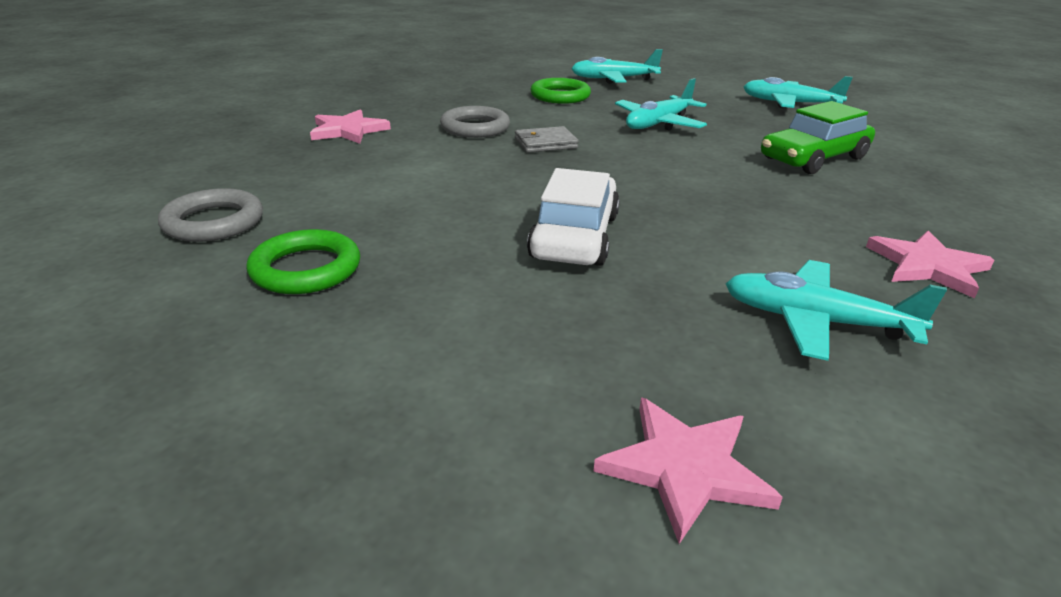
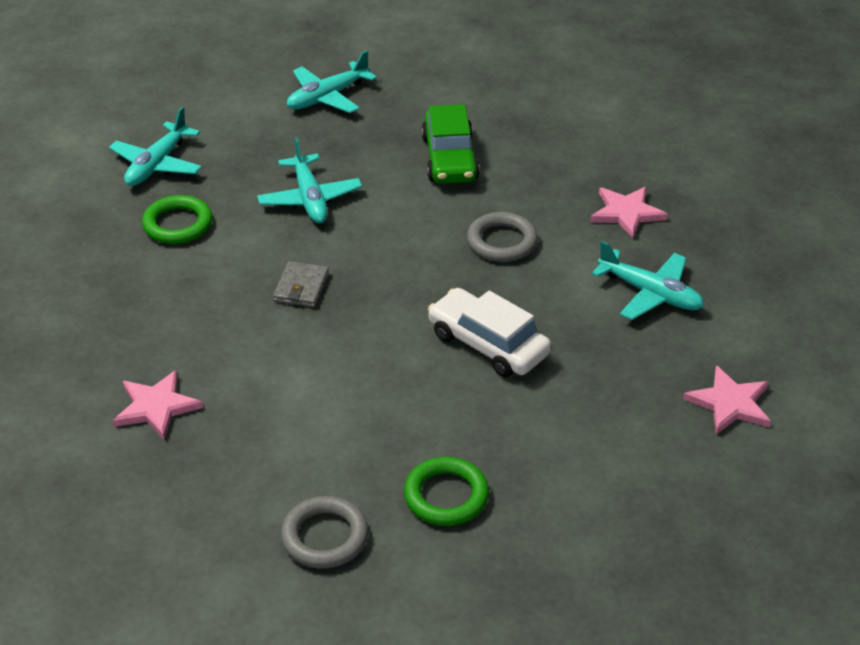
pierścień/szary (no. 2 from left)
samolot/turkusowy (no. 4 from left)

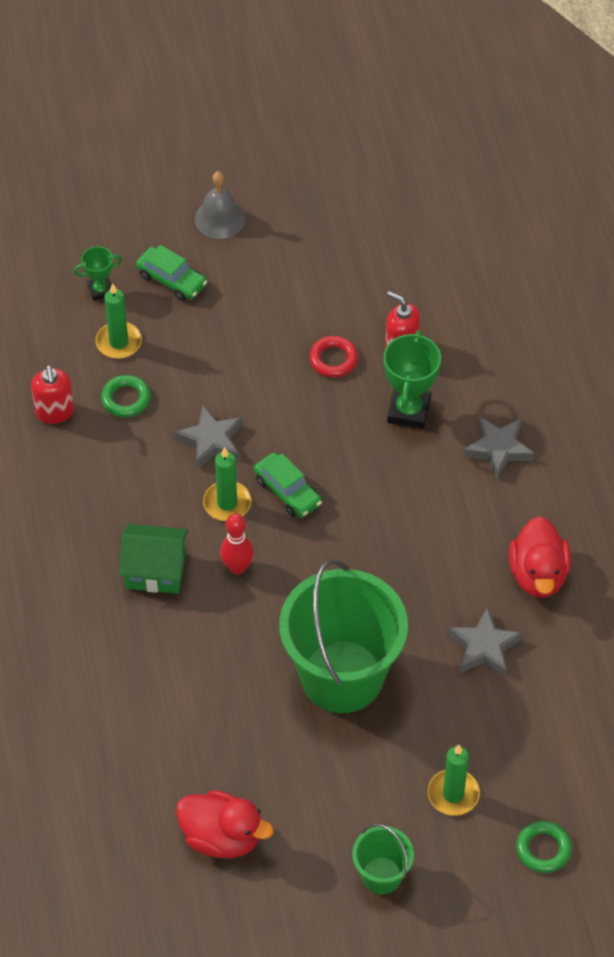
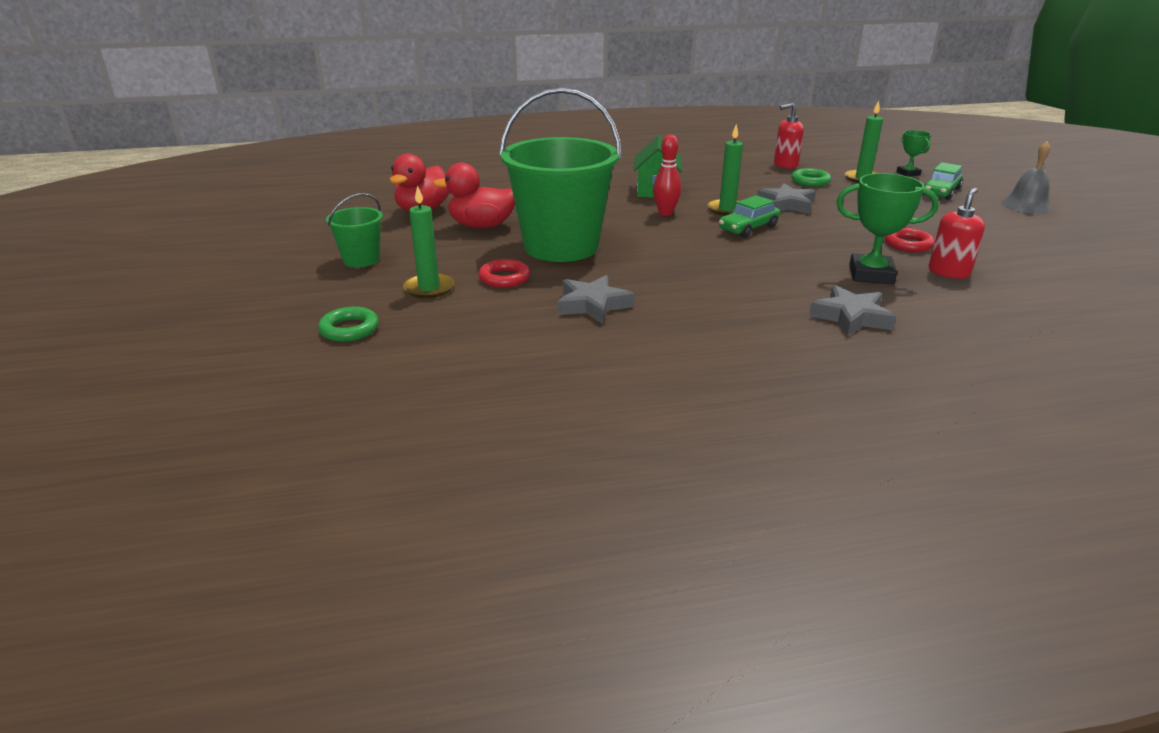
kaczka/czerwony (no. 2 from left)
pierścień/czerwony (no. 1 from left)

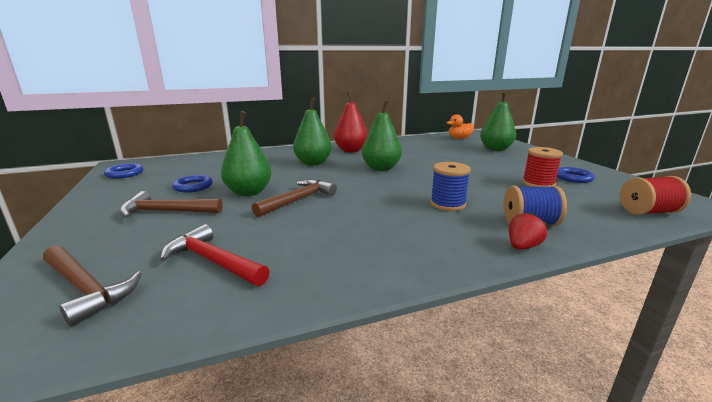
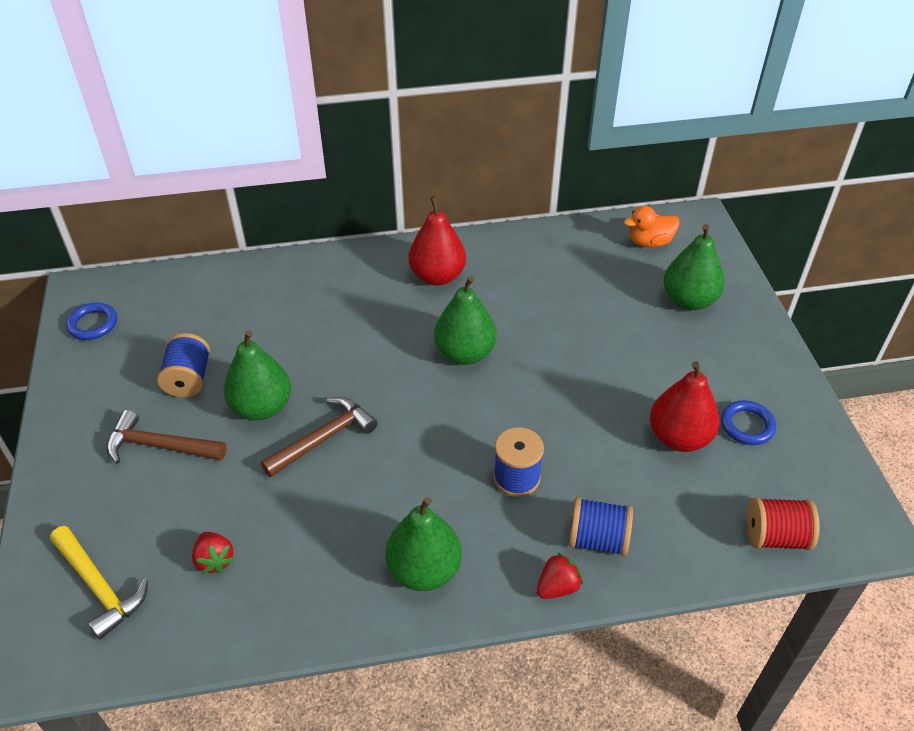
młotek/żółty
szpulka/niebieski (no. 1 from left)
truskawka/czerwony (no. 1 from left)
gruszka/zielony (no. 2 from left)
gruszka/czerwony (no. 2 from left)

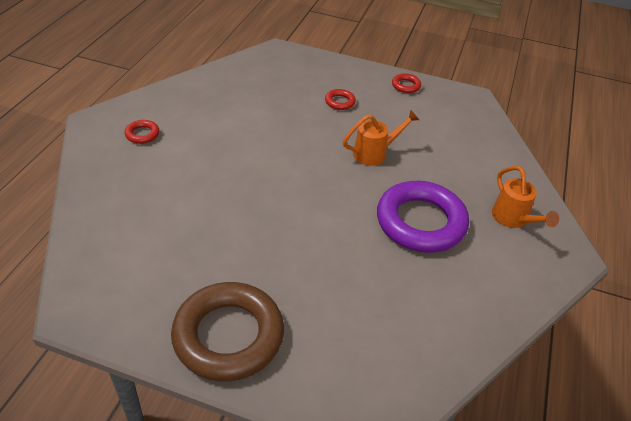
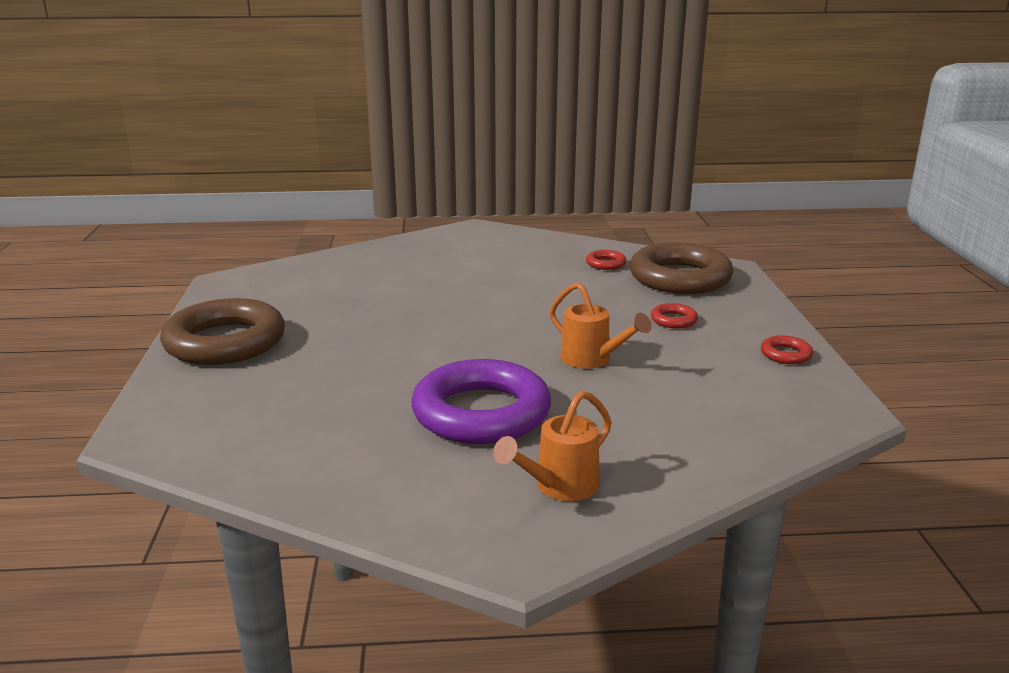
pierścień/czerwony (no. 1 from left)
pierścień/brązowy (no. 2 from left)

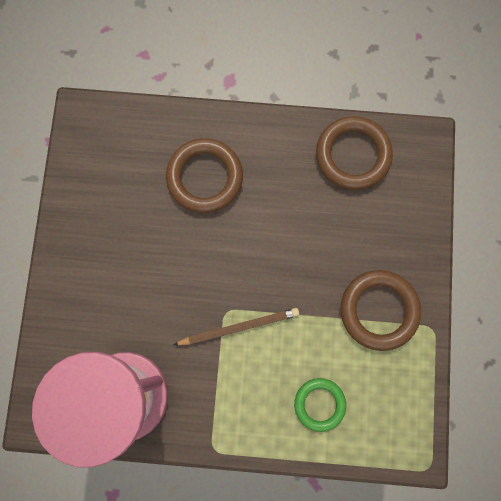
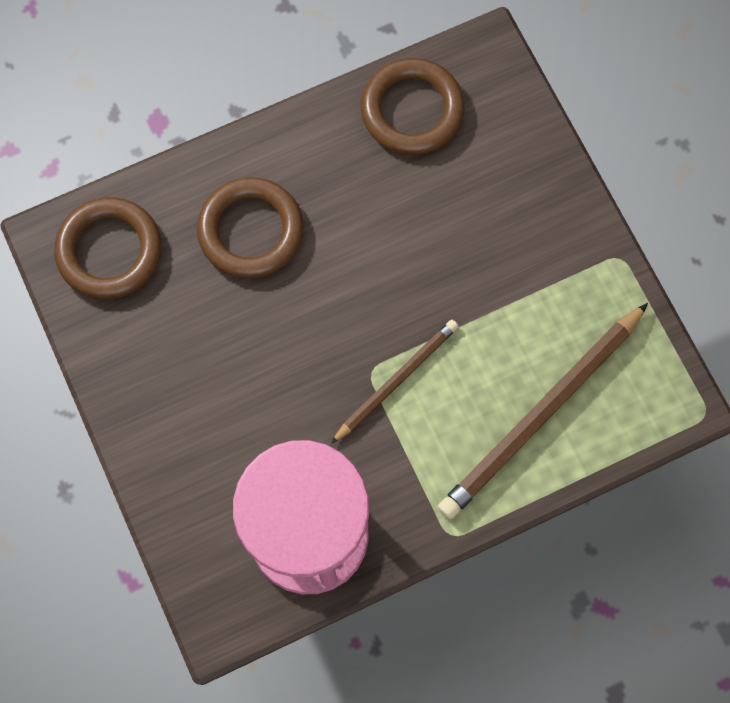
pierścień/brązowy (no. 1 from left)
ołówek/brązowy (no. 2 from left)

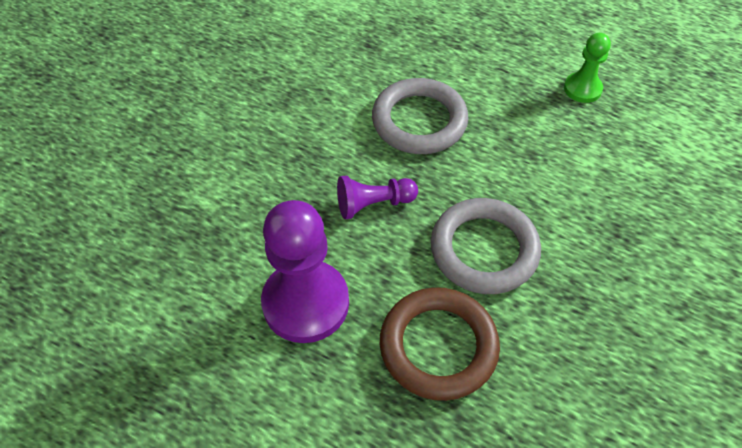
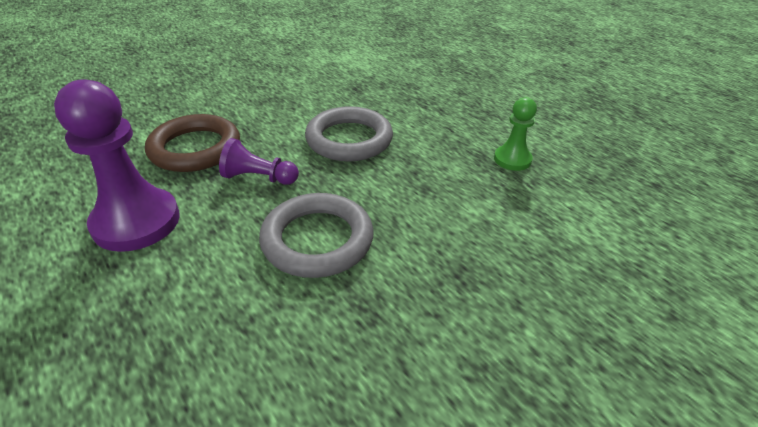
pierścień/brązowy

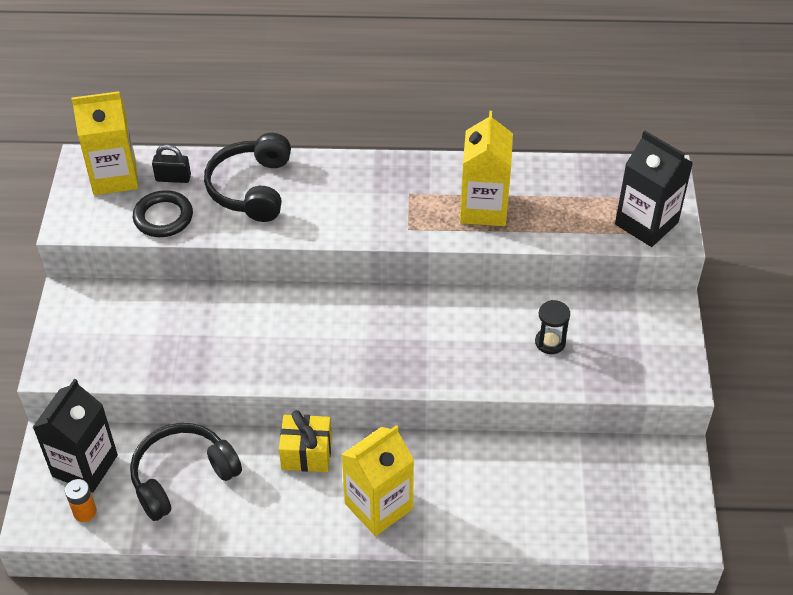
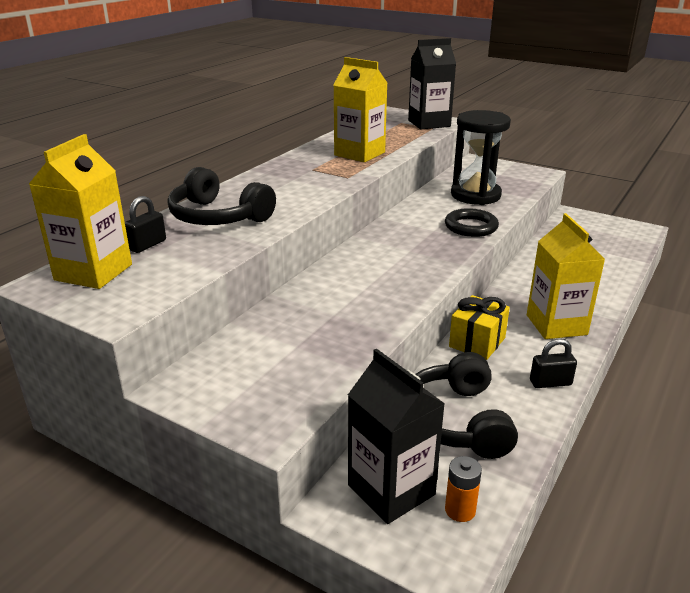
pierścień/czarny
klepsydra/czarny
kłódka/czarny (no. 2 from left)

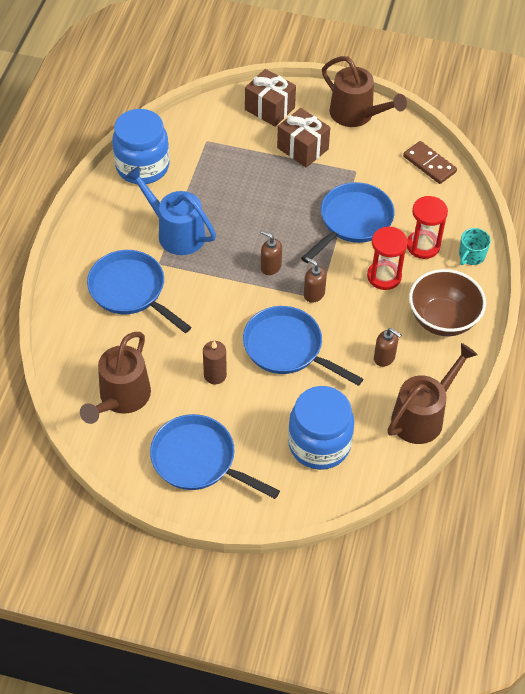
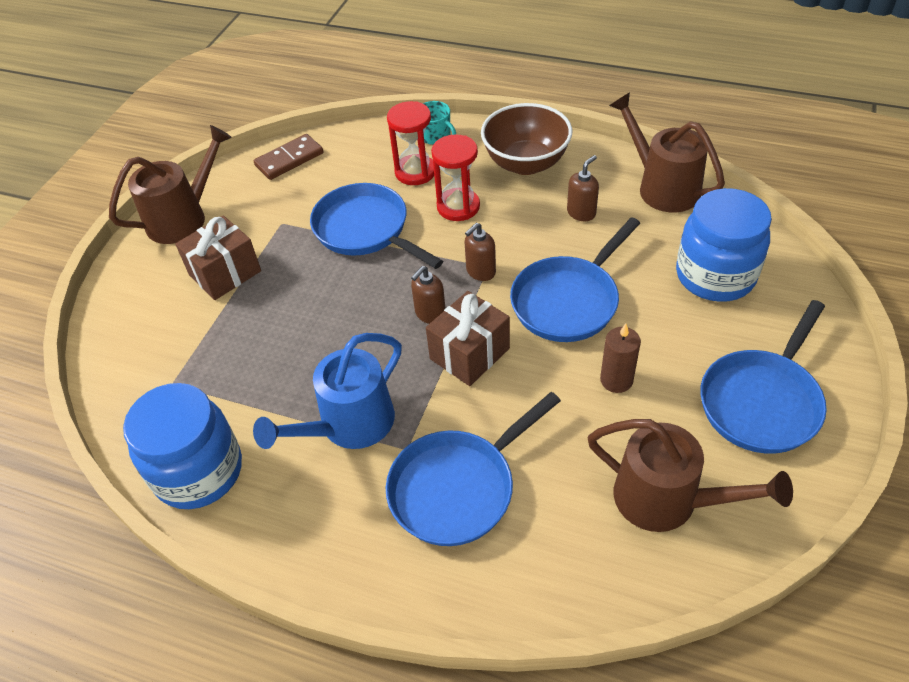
prezent/brązowy (no. 2 from left)

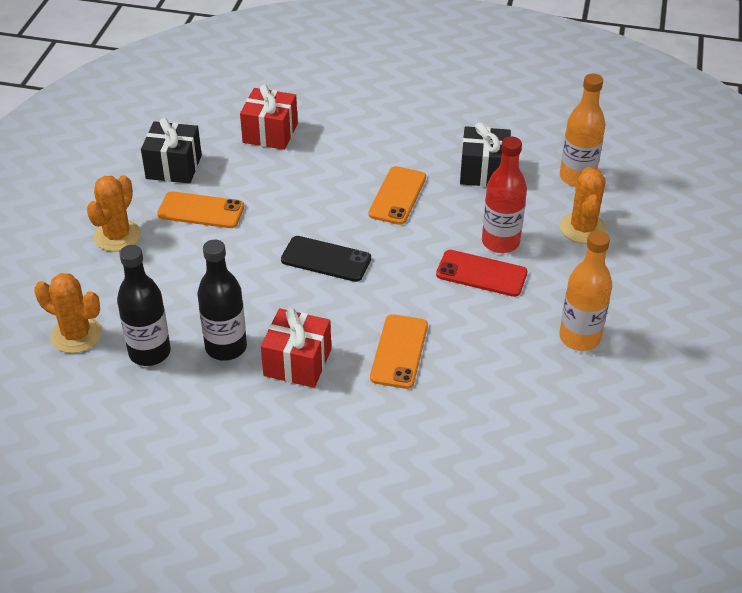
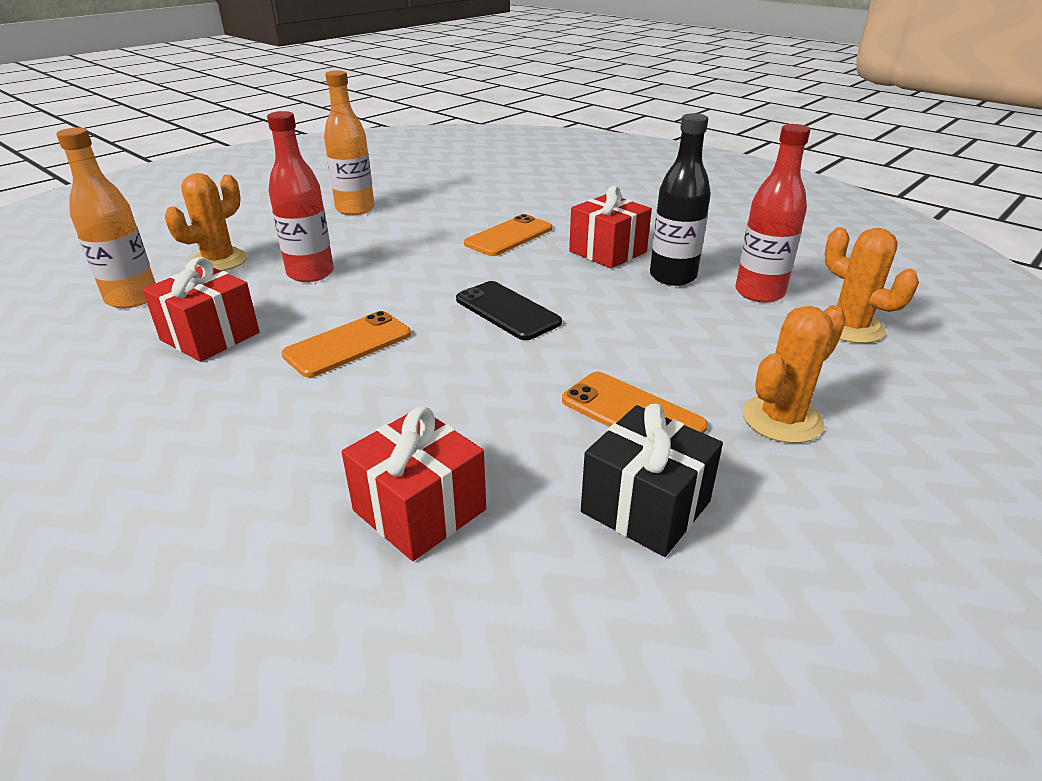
prezent/czerwony (no. 1 from left)
butelka/czerwony (no. 2 from left)
telefon/czerwony

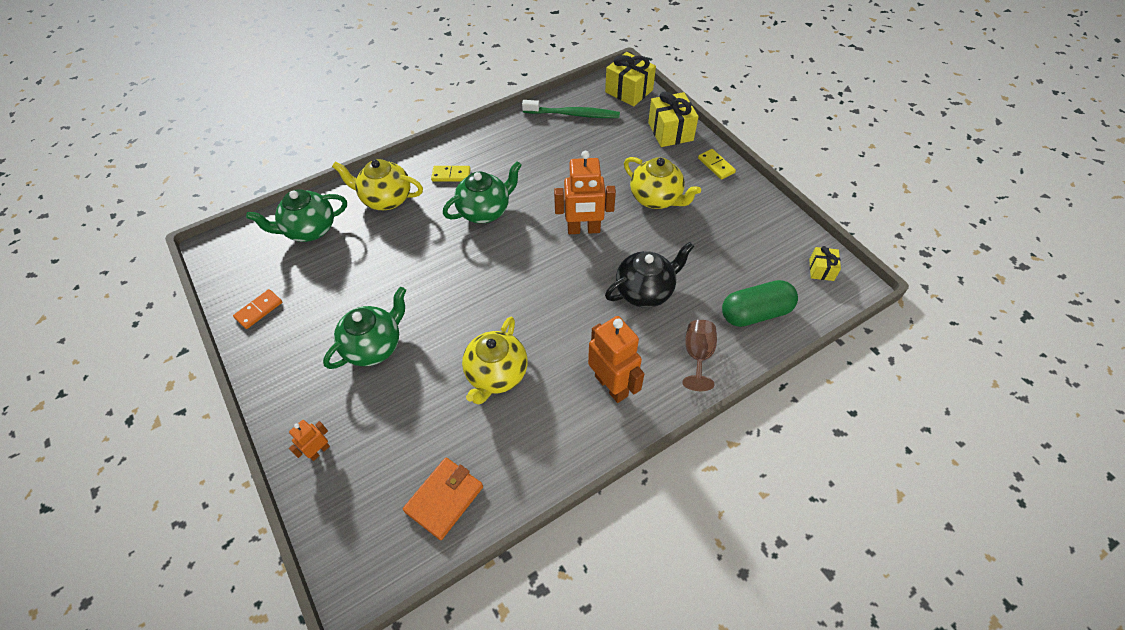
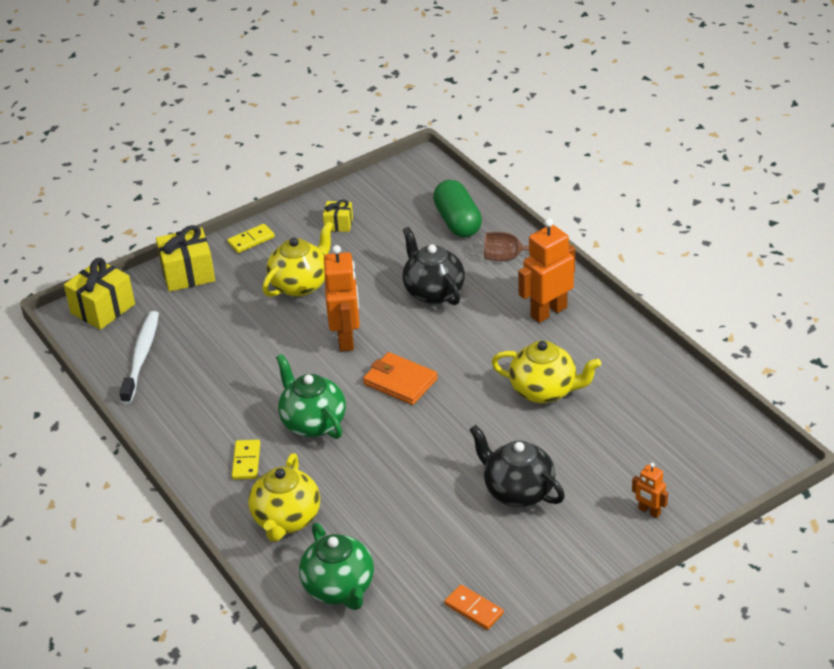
szczoteczka do zębów/biały
prezent/żółty (no. 3 from left)
portfel/pomarańczowy
imbryk/czarny (no. 2 from left)

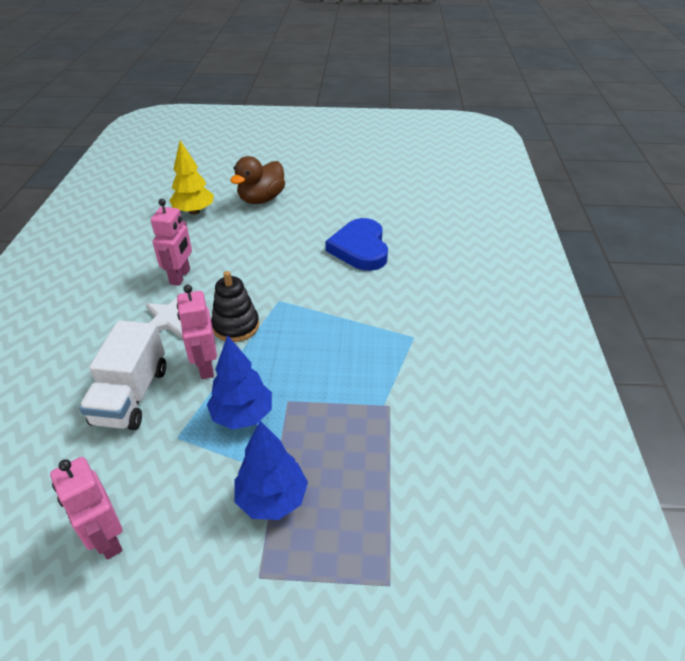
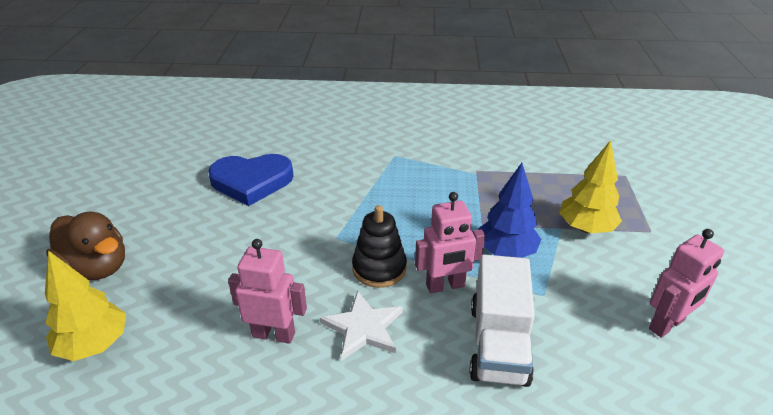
ciężarówka/biały
drzewko/żółty (no. 2 from left)

